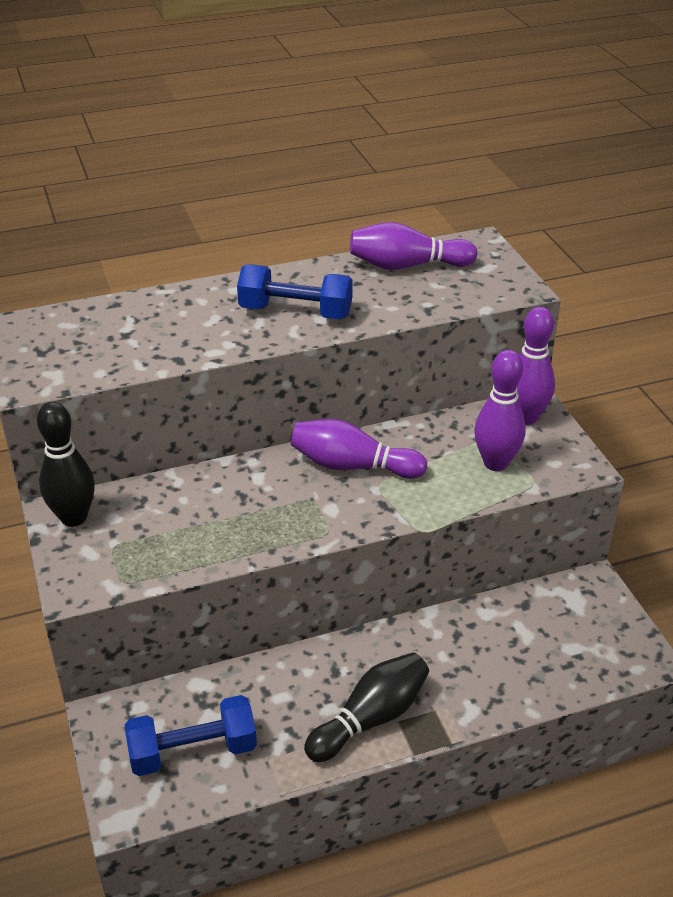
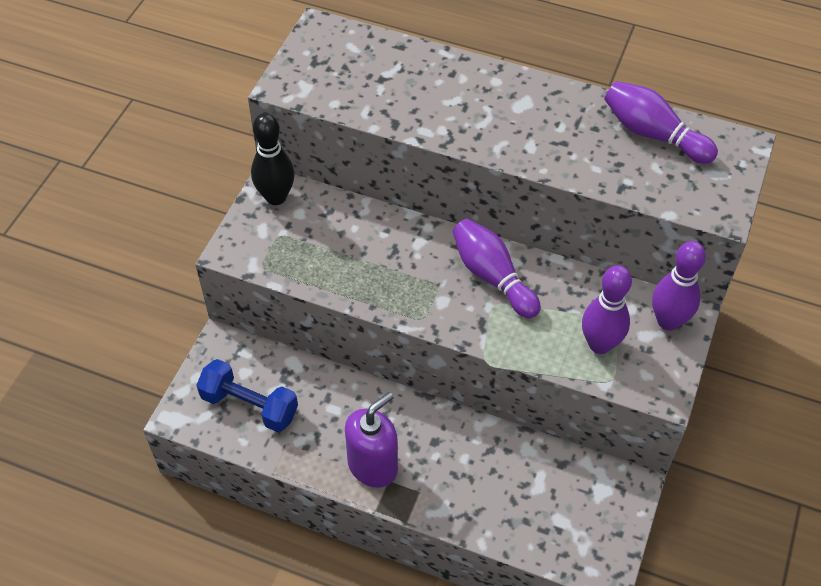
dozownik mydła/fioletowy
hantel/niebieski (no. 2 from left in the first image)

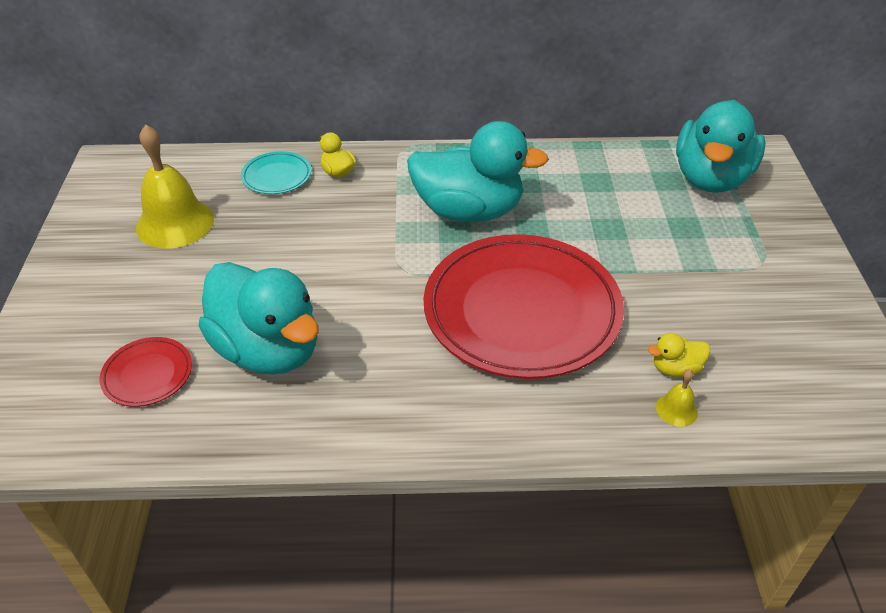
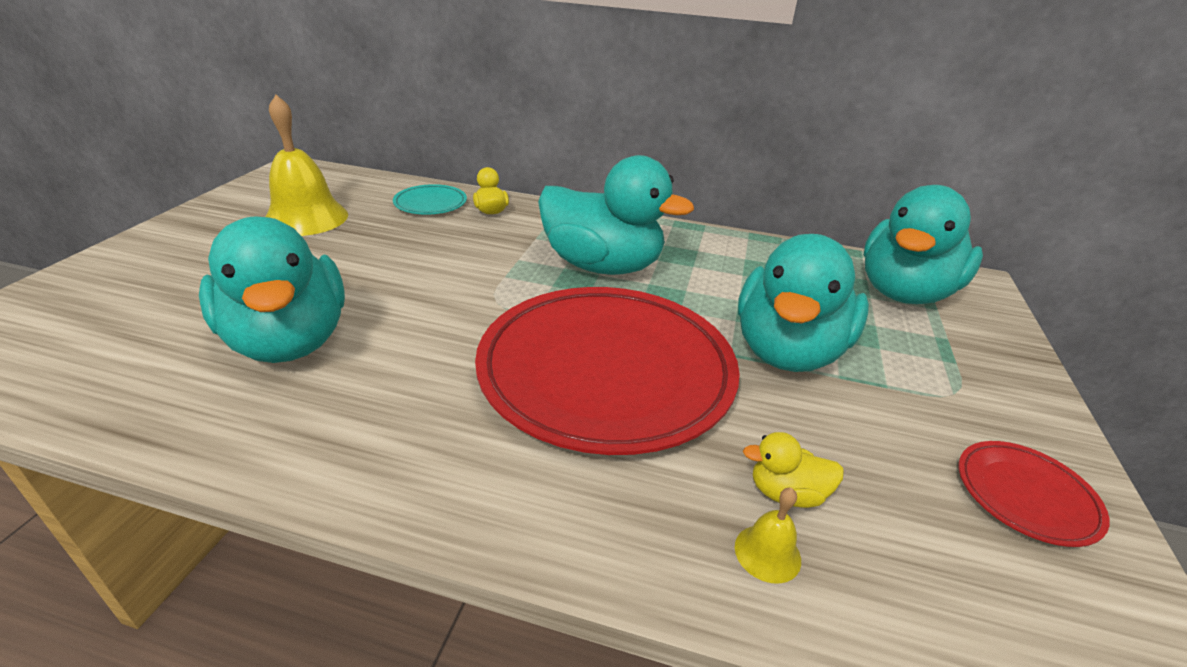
kaczka/turkusowy (no. 3 from left)
talerz/czerwony (no. 2 from left)

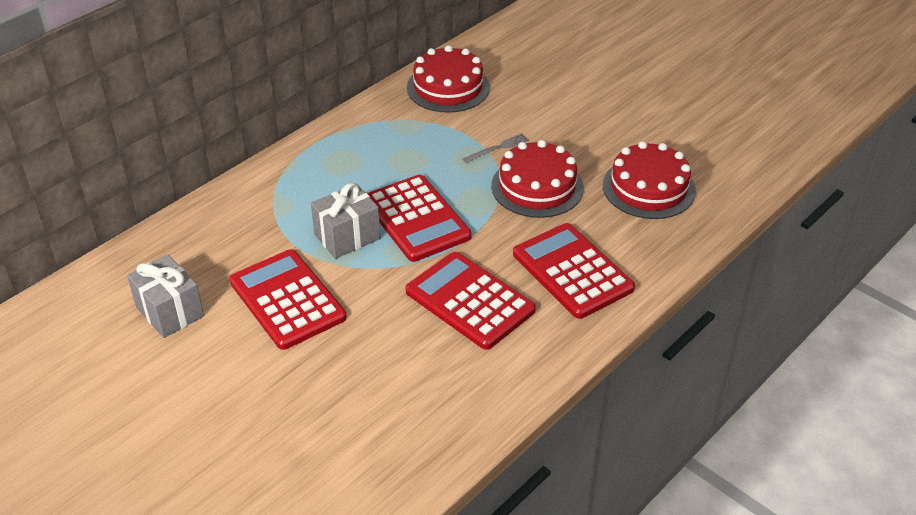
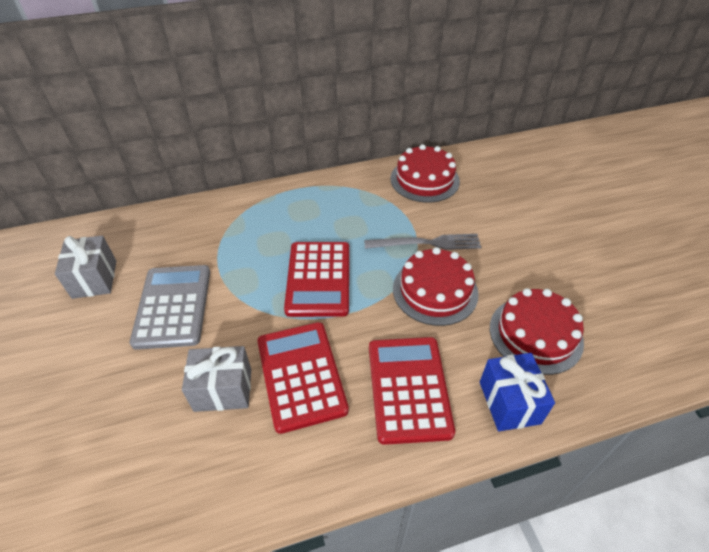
kalkulator/szary
prezent/szary (no. 2 from left)
widelec/szary
prezent/niebieski

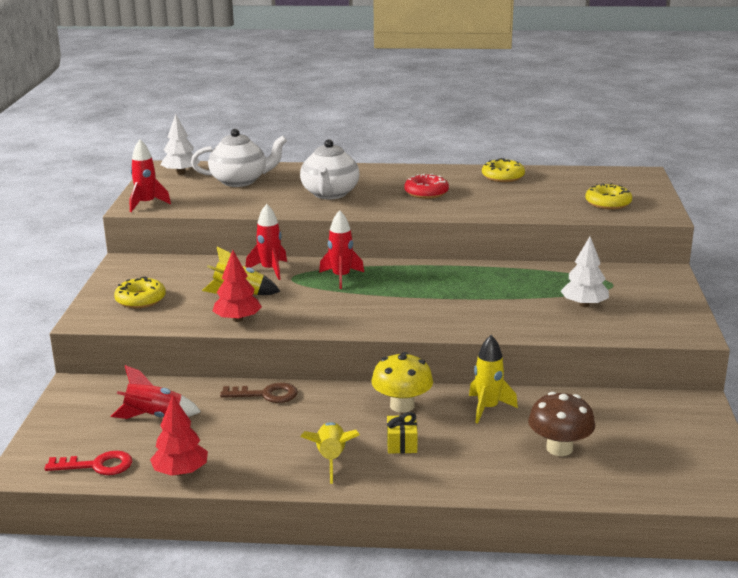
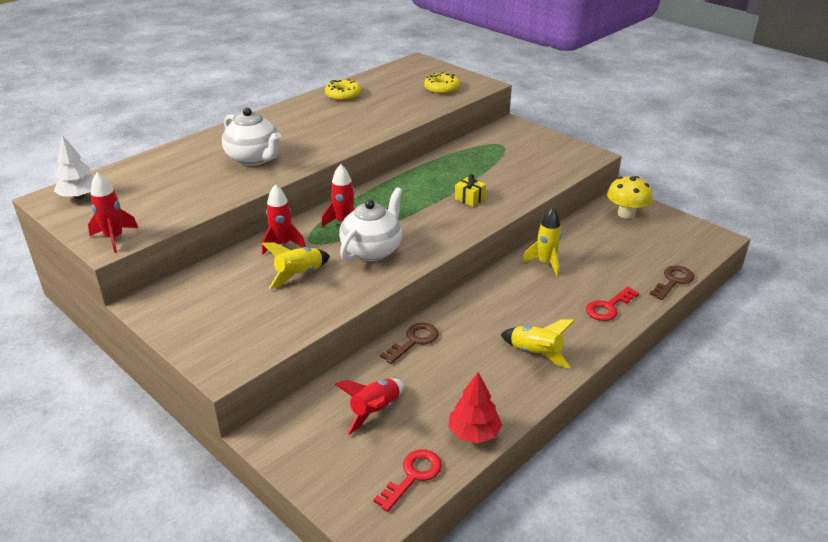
imbryk/biały (no. 2 from left)
prezent/żółty
klucz/czerwony (no. 2 from left)
grzyb/żółty
klucz/brązowy (no. 2 from left)
donut/żółty (no. 1 from left in the first image)
drzewko/czerwony (no. 2 from left in the first image)
donut/czerwony
grzyb/brązowy
drzewko/biały (no. 2 from left in the first image)

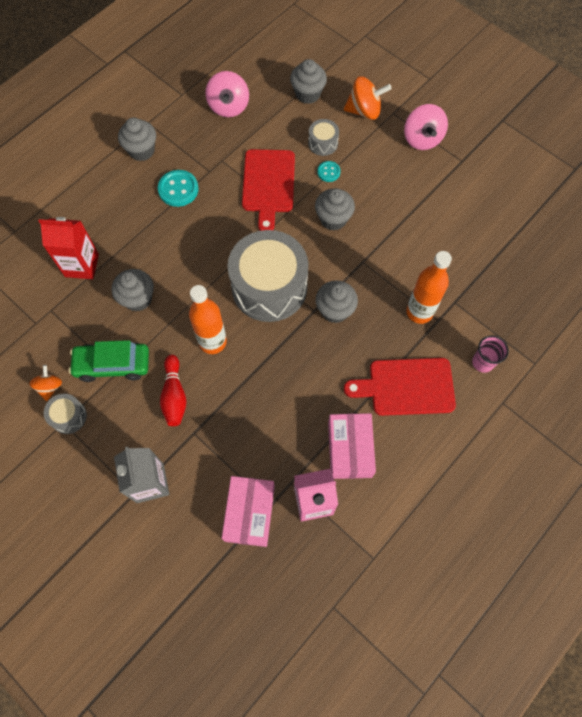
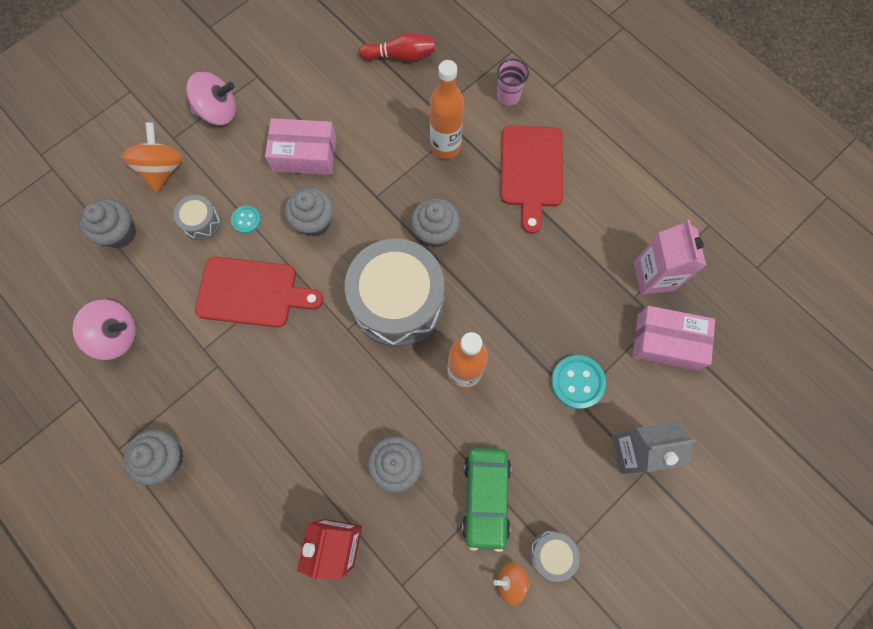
pudełko/różowy (no. 1 from left)
kręgiel/czerwony
guzik/turkusowy (no. 2 from left)

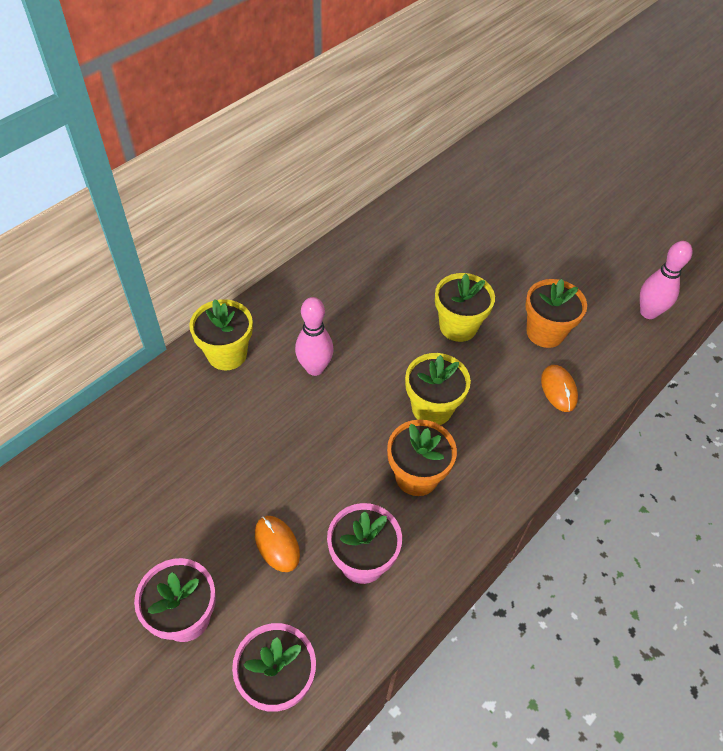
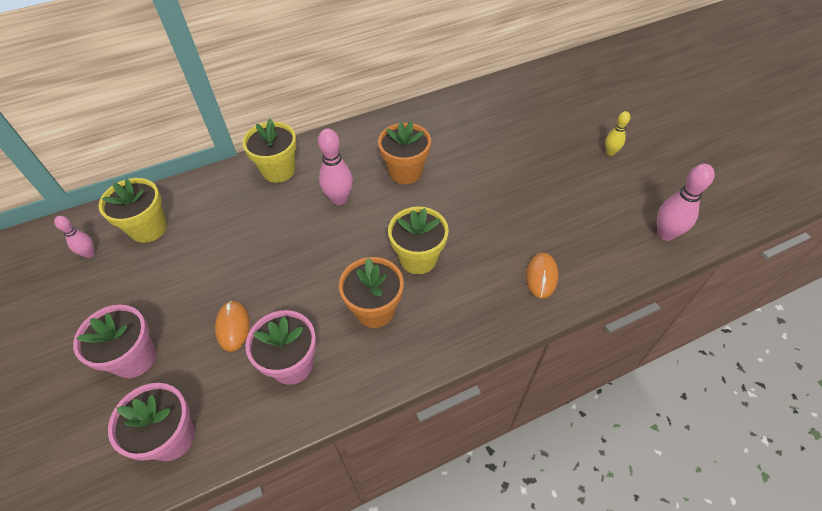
kręgiel/różowy (no. 1 from left)
doniczka/żółty (no. 1 from left)
doniczka/pomarańczowy (no. 2 from left)
kręgiel/żółty

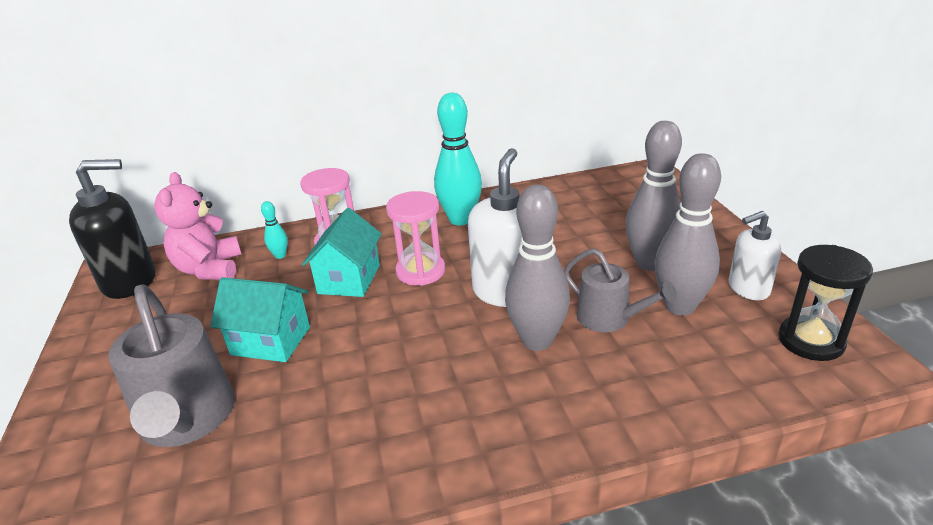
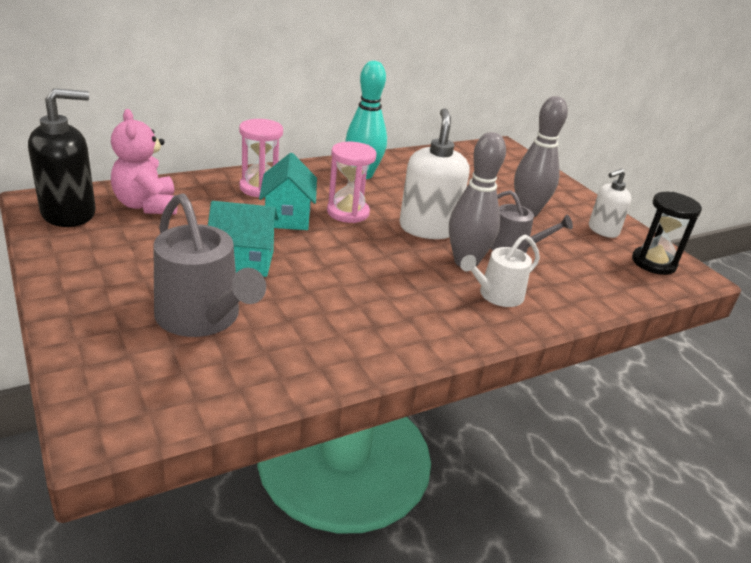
konewka/biały
kręgiel/turkusowy (no. 1 from left in the first image)
kręgiel/szary (no. 3 from left in the first image)

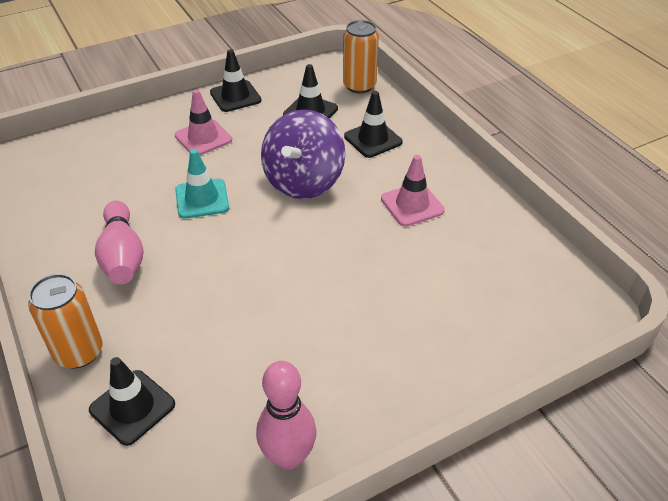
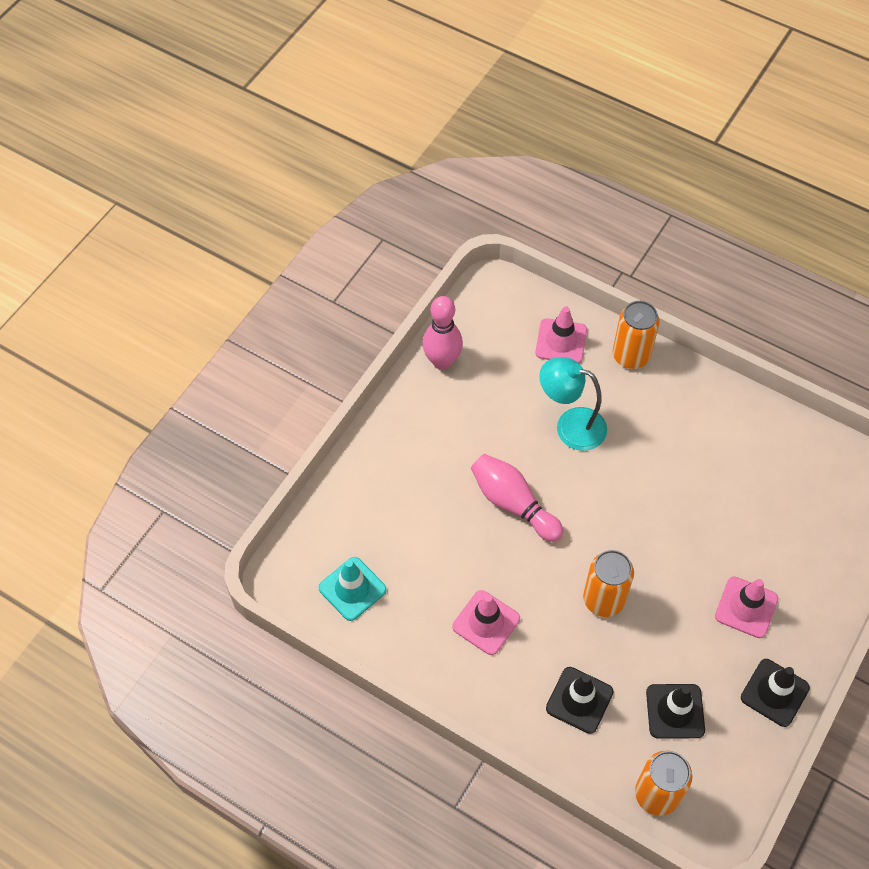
pachołek/turkusowy
kręgiel/różowy (no. 2 from left)
pachołek/różowy (no. 2 from left)
lampka/turkusowy
puszka/pomarańczowy (no. 1 from left)

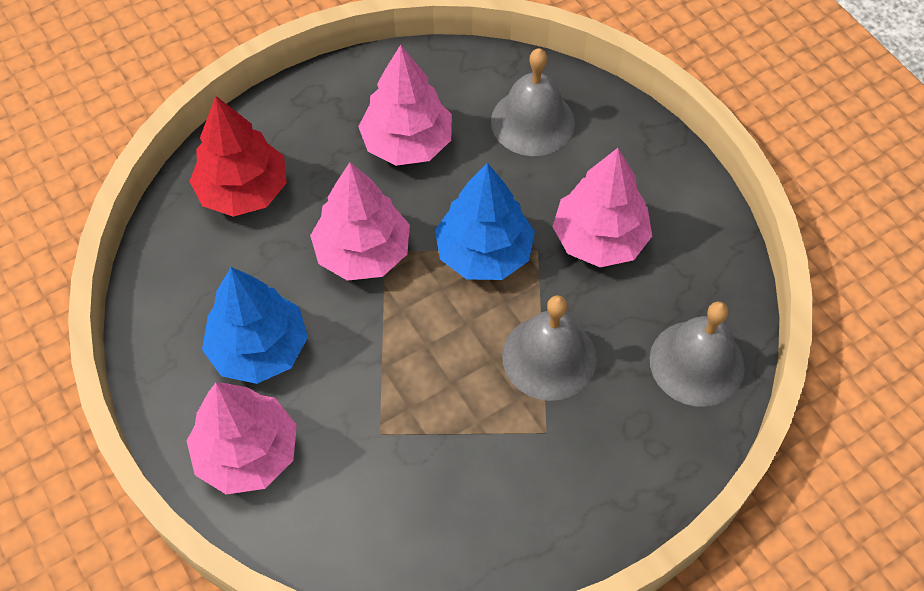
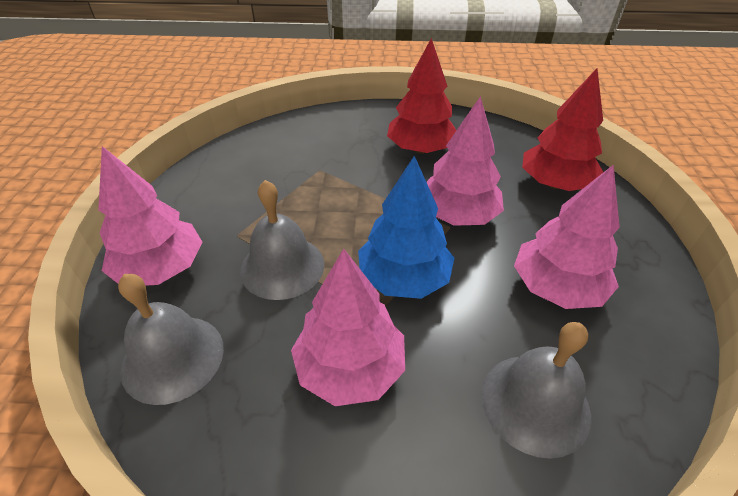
drzewko/różowy (no. 1 from left)
drzewko/czerwony (no. 1 from left)

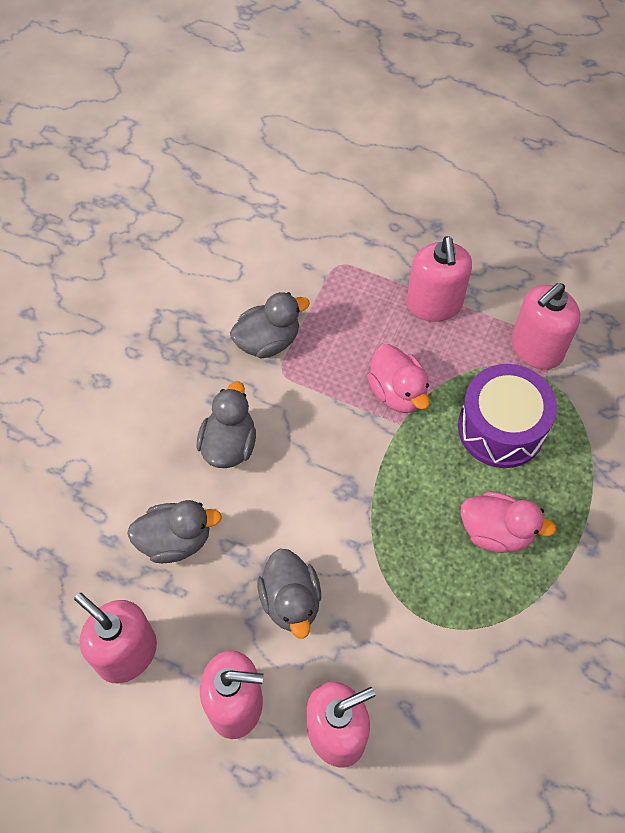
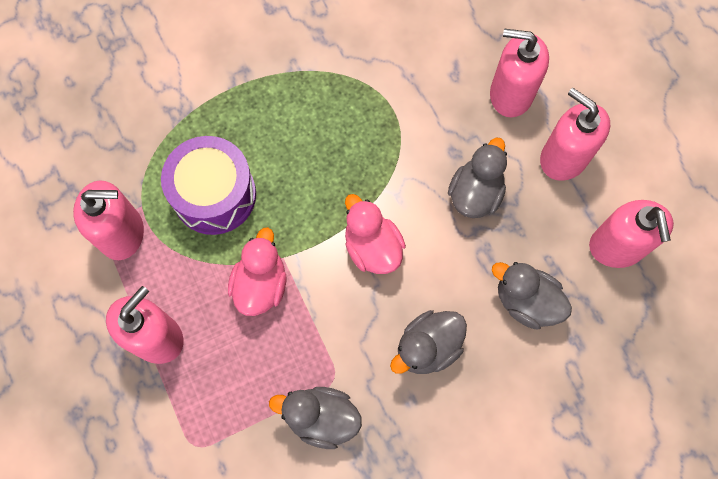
kaczka/różowy (no. 2 from left)

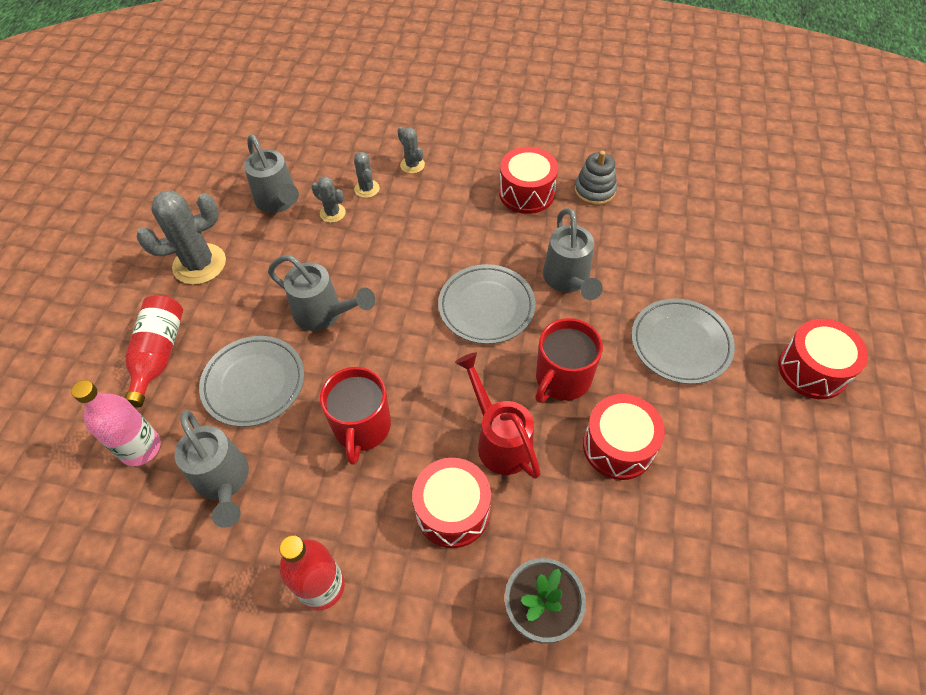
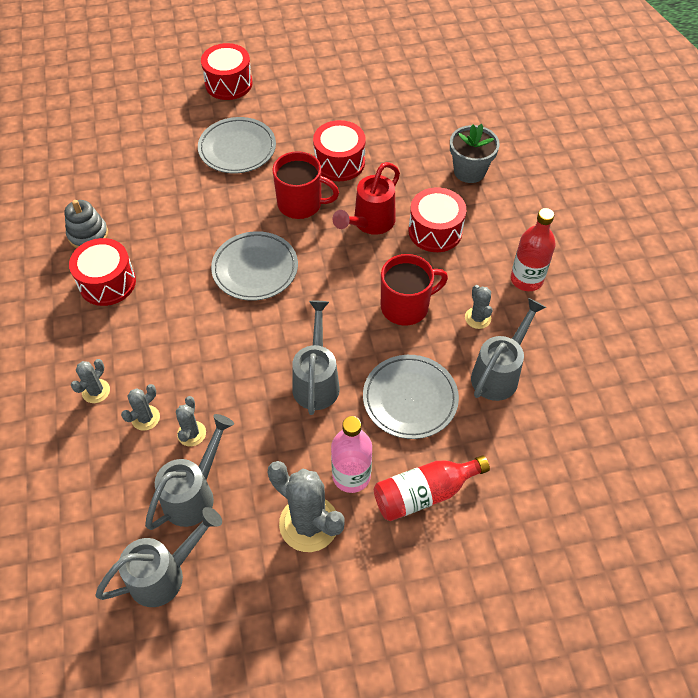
konewka/szary (no. 1 from left)
butelka/różowy
kaktus/szary (no. 5 from left)

